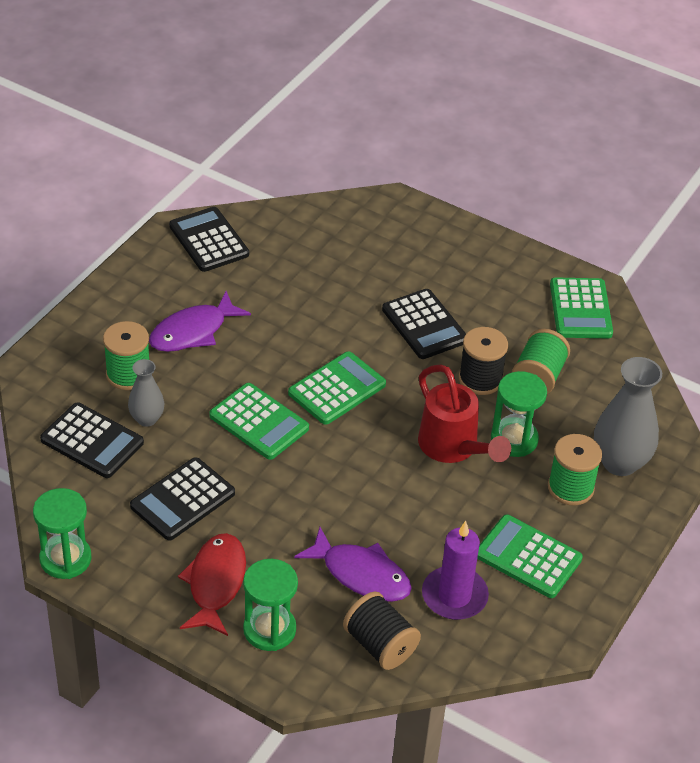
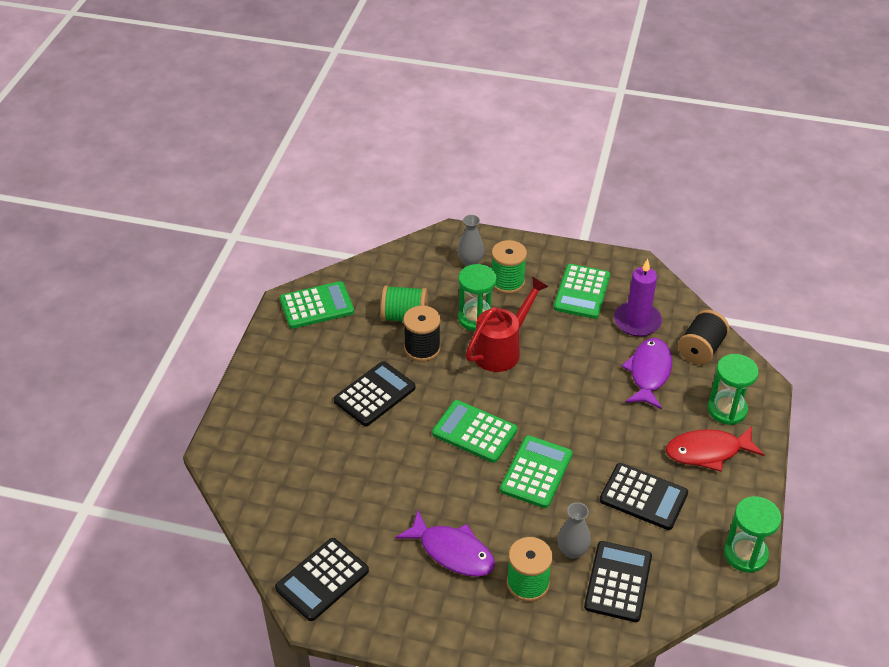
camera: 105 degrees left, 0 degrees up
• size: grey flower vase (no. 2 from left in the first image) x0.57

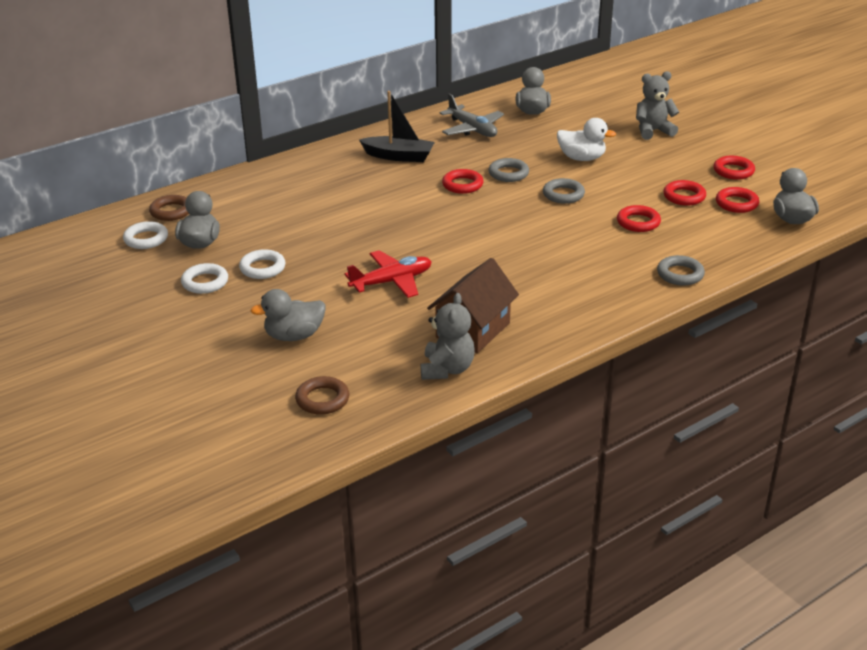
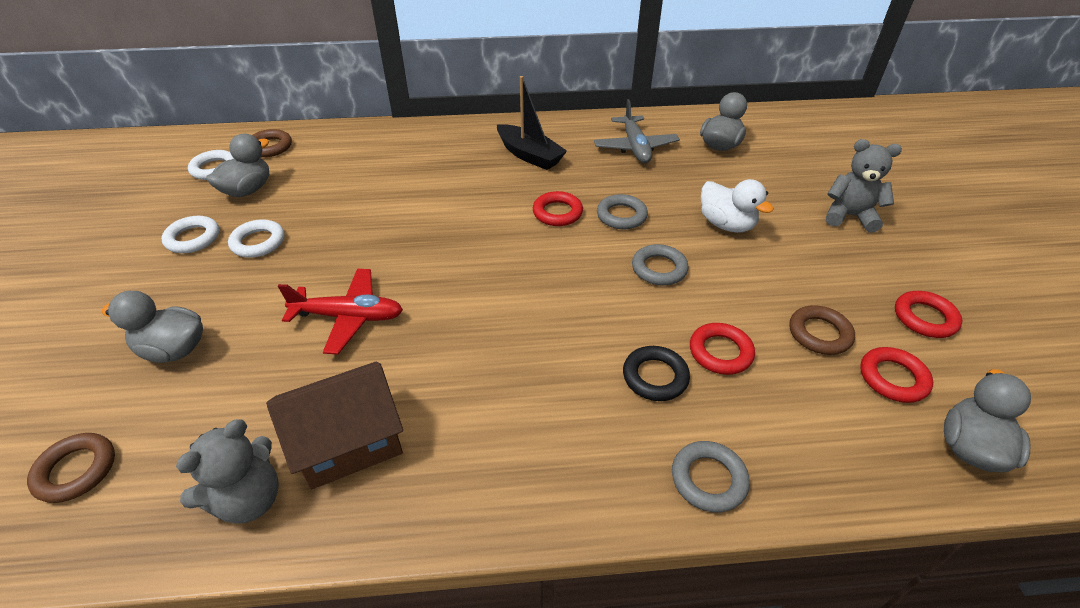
camera: 30 degrees right, 10 degrees up
• colour: red ring (no. 3 from left) to brown ring (no. 3 from left)
• appeared: ebony ring

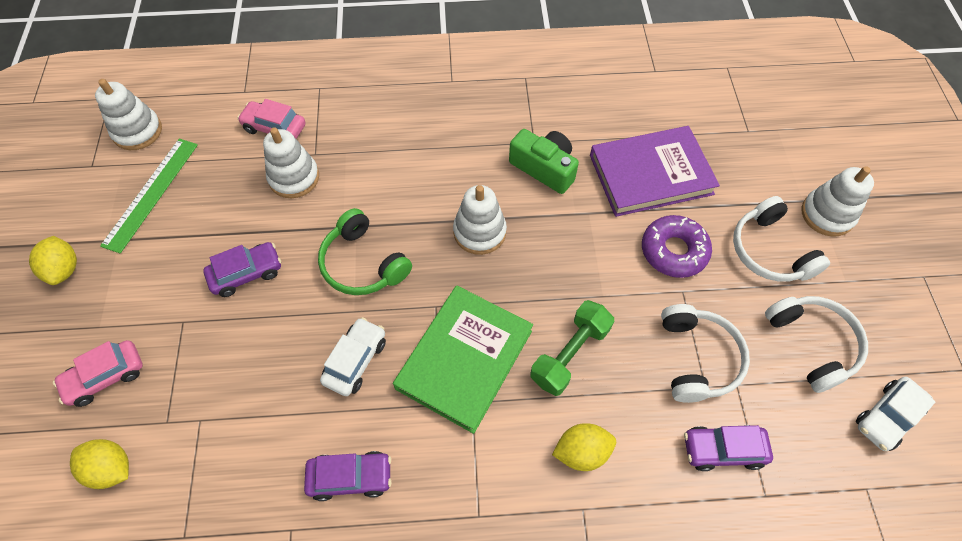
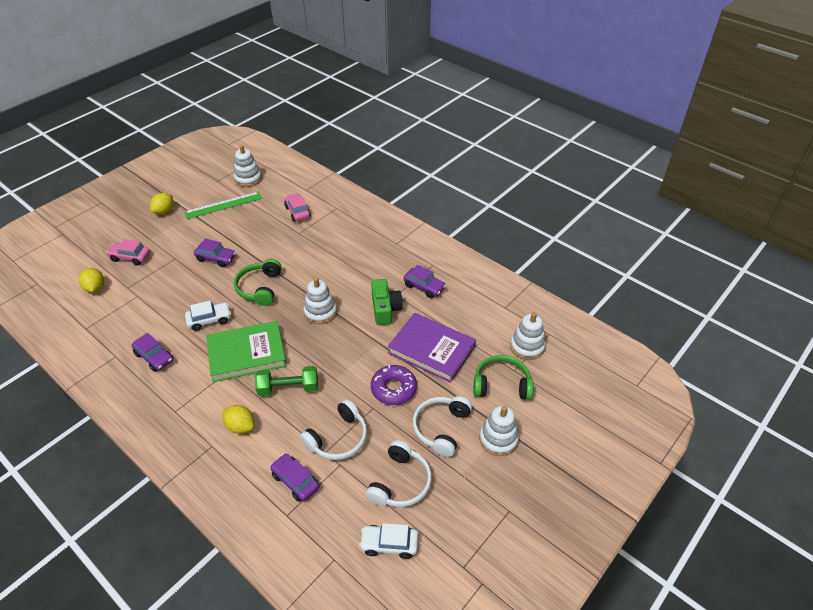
camera: 45 degrees right, 15 degrees down
• relocated: snow-white stacking rings (no. 2 from left in the first image) to snow-white stacking rings (no. 4 from left)
• appeared: violet toy car (no. 4 from left)
• appeared: emerald over-ear headphones (no. 2 from left)

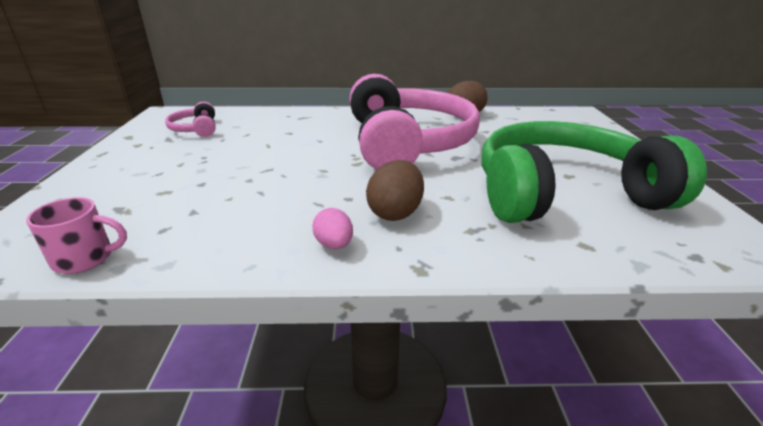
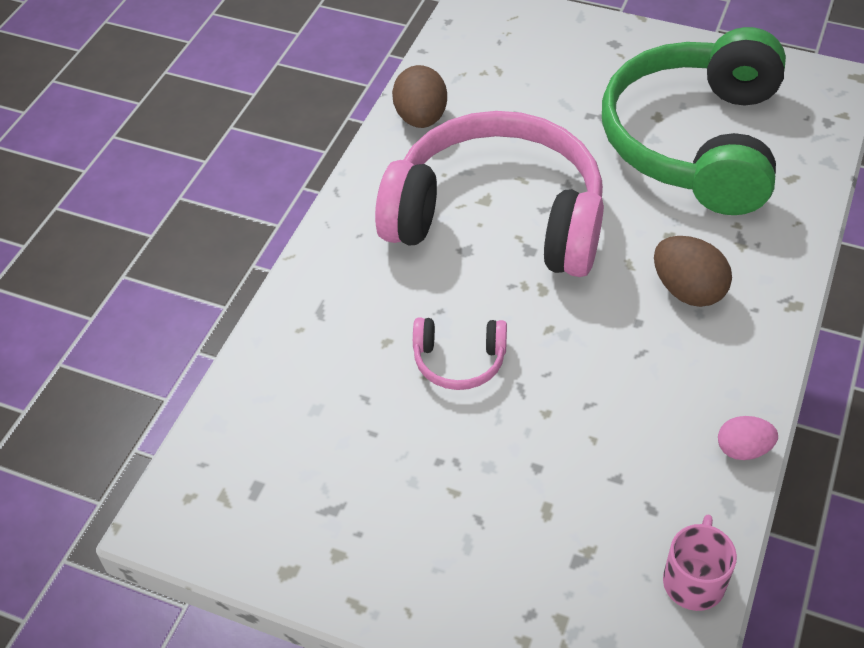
camera: 65 degrees left, 20 degrees up
• relocated: rose-pink over-ear headphones (no. 1 from left)
• relocated: rose-pink toy egg

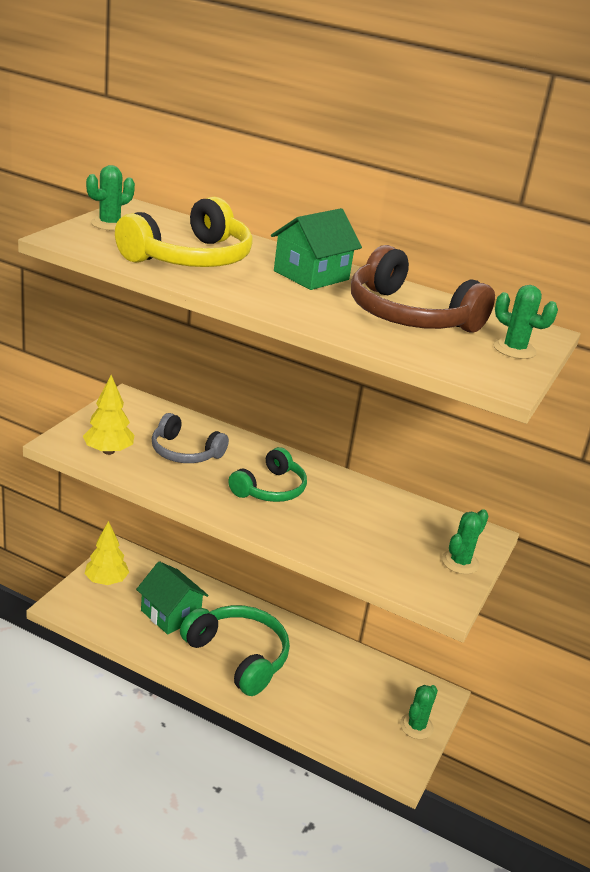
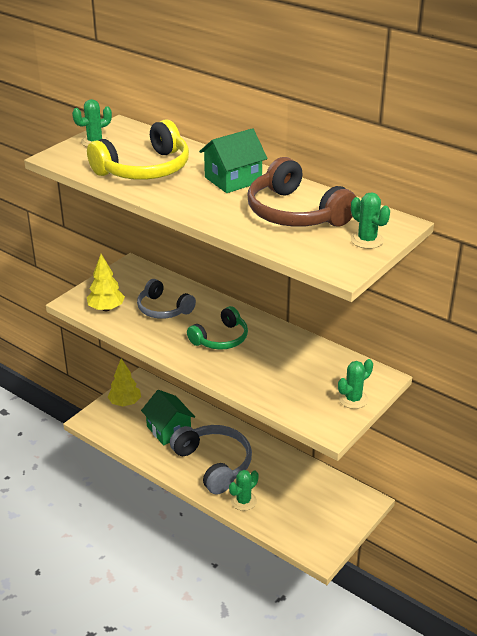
camera: 15 degrees right, 5 degrees up
• colour: emerald over-ear headphones (no. 1 from left) to grey over-ear headphones (no. 2 from left)
• relocated: emerald cactus (no. 2 from left)

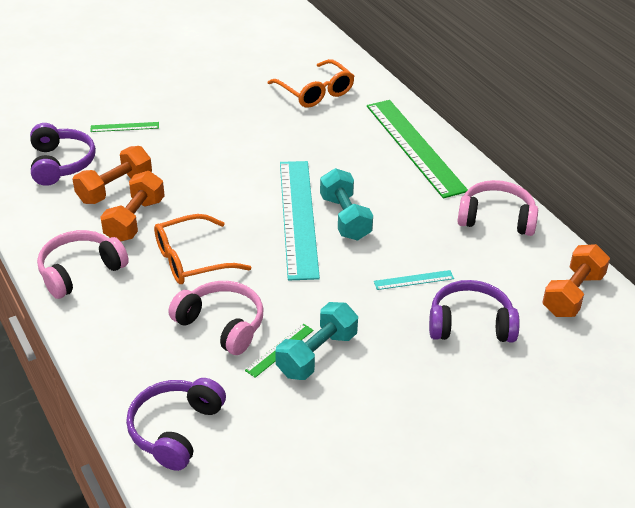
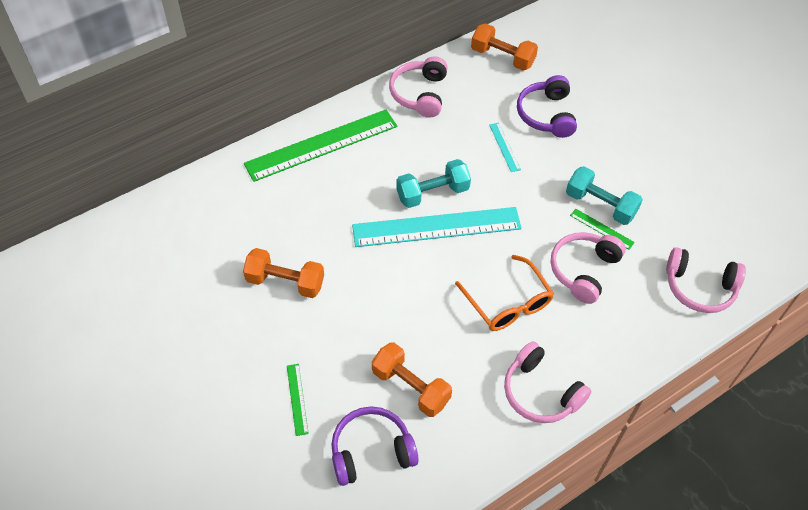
camera: 95 degrees left, 15 degrees up
• missing: orange spectacles (no. 2 from left)
• relocated: orange dumbbell (no. 2 from left in the first image) to orange dumbbell (no. 1 from left)
• colour: violet over-ear headphones (no. 2 from left) to rose-pink over-ear headphones (no. 4 from left)

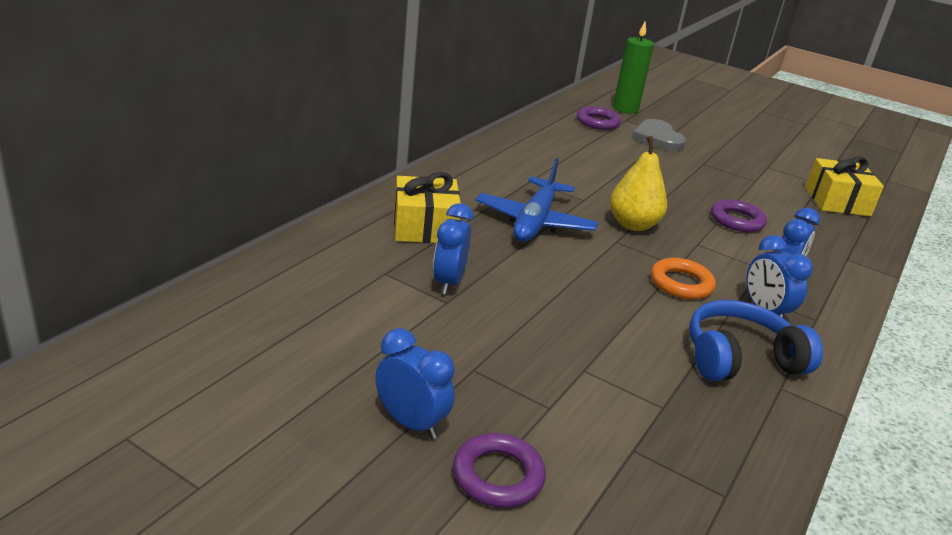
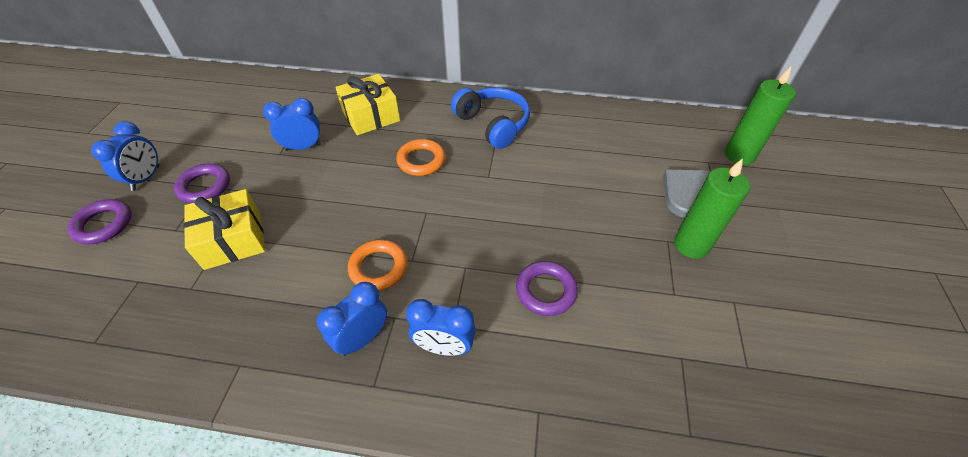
camera: 70 degrees right, 20 degrees up
• relocated: violet ring (no. 2 from left)
• missing: golden toy pear
• relocated: golden wrapped gift (no. 2 from left in the first image) to golden wrapped gift (no. 1 from left)
• exchanged: blue toy plane to orange ring (no. 2 from left)
• relocated: blue over-ear headphones
• appeared: emerald pillar candle (no. 1 from left)

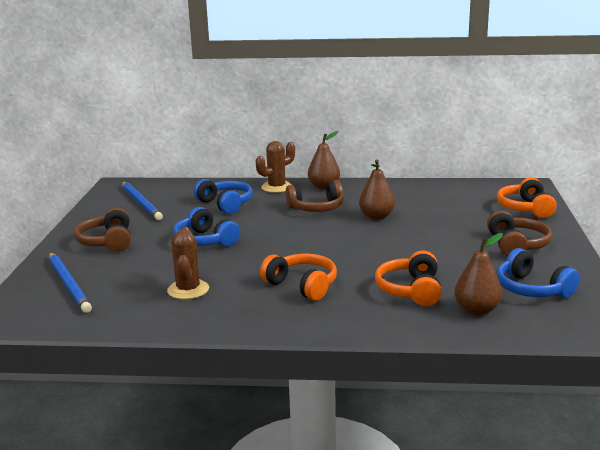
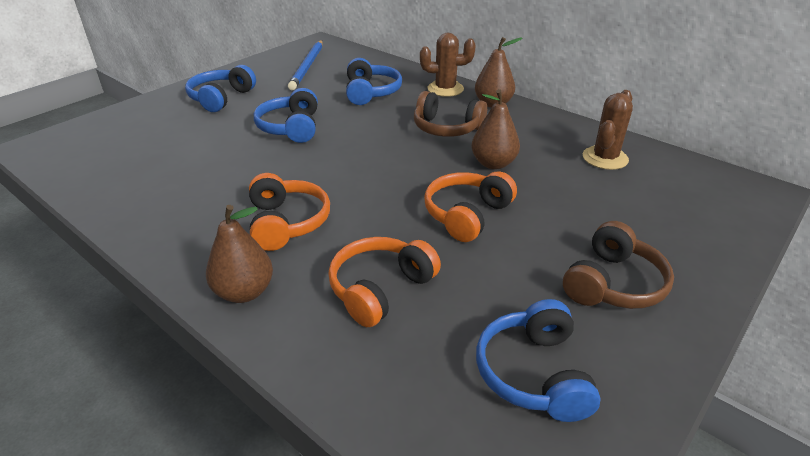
camera: 35 degrees right, 15 degrees up
• relocated: orange over-ear headphones (no. 3 from left)
• colour: brown over-ear headphones (no. 1 from left) to blue over-ear headphones (no. 1 from left)
• relocated: brown cactus (no. 1 from left in the first image) to brown cactus (no. 2 from left)
• relocated: brown toy pear (no. 3 from left in the first image) to brown toy pear (no. 1 from left)
• missing: blue pencil (no. 1 from left)

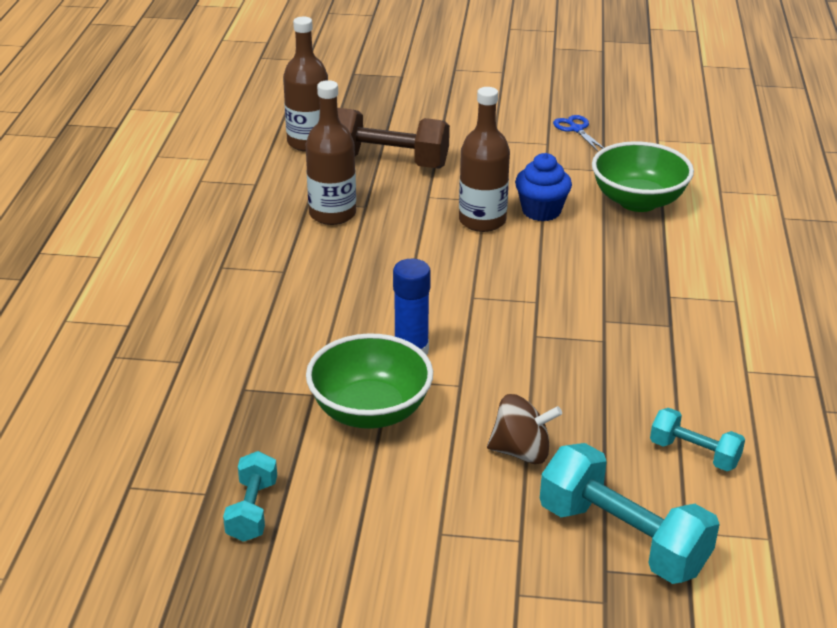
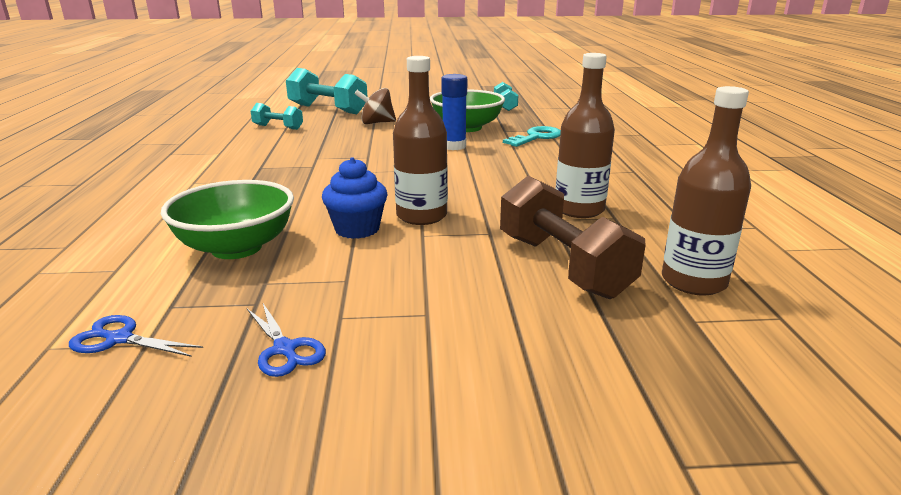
camera: 170 degrees right, 10 degrees down
• spun: brown dumbbell 60 degrees clockwise
• appeared: aqua key
• appeared: blue shears (no. 1 from left)

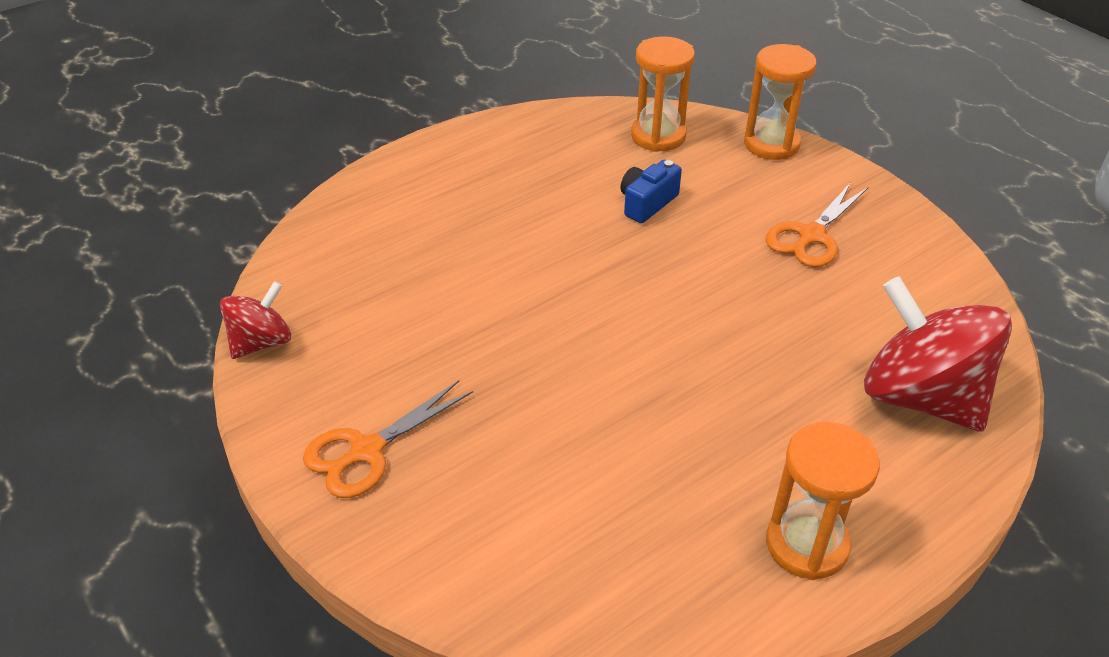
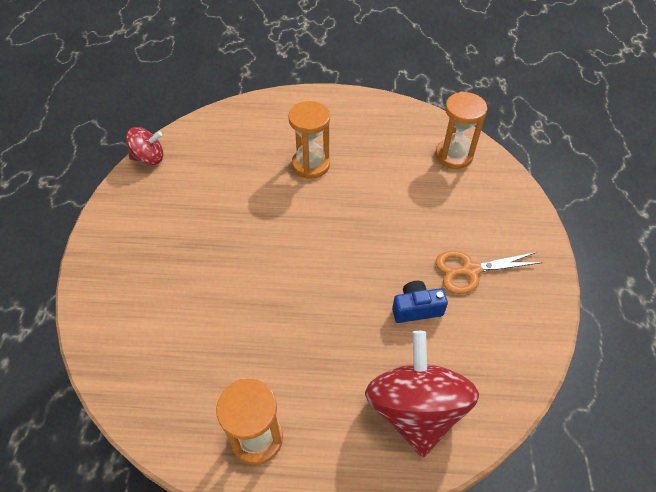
camera: 40 degrees right, 10 degrees up
• relocated: orange sand timer (no. 2 from left)
• relocated: blue photo camera
• missing: orange shears (no. 1 from left)

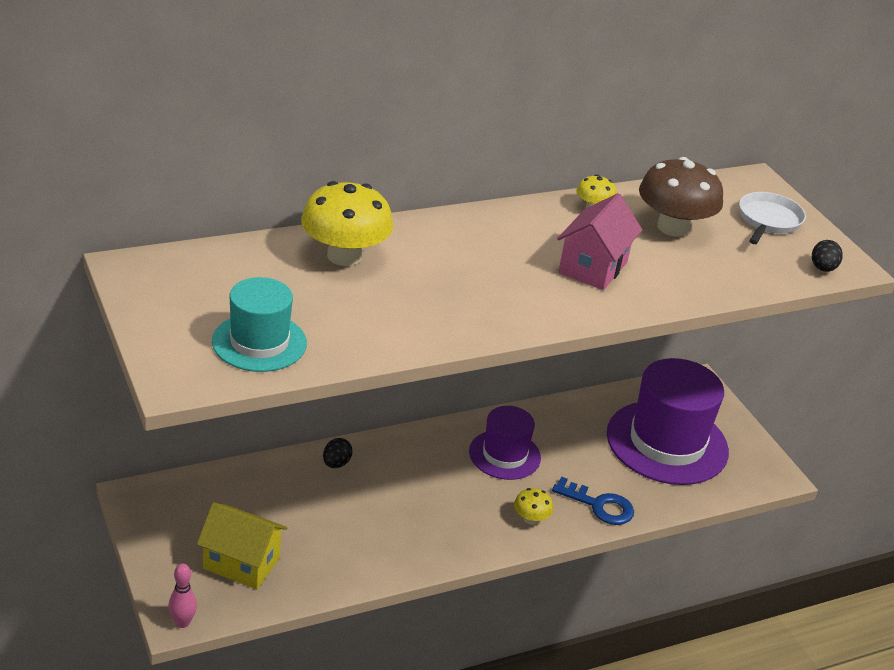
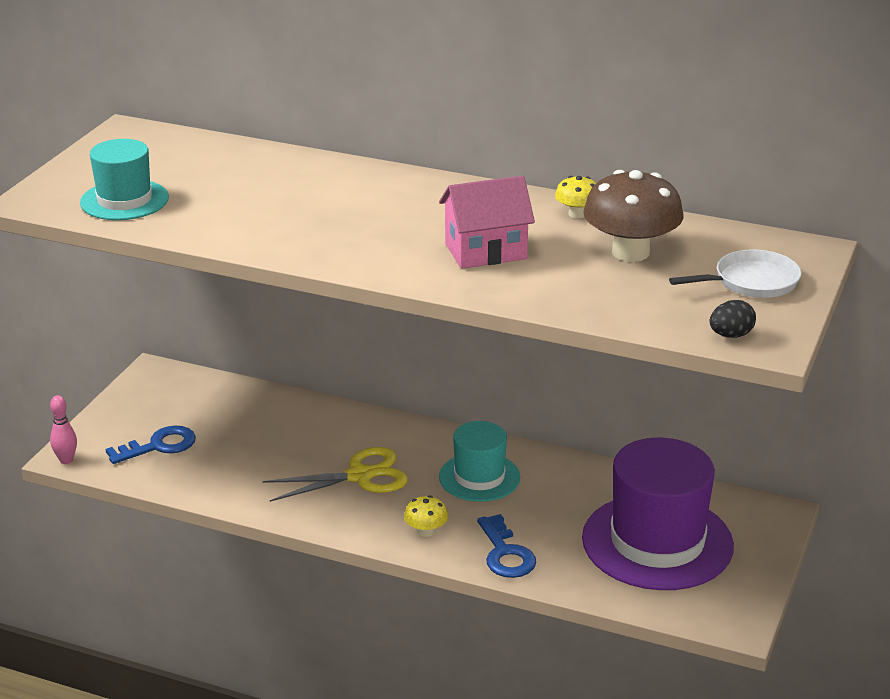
camera: 50 degrees right, 5 degrees down
• missing: golden fungus (no. 1 from left)
• colour: violet tall hat (no. 1 from left) to aqua tall hat (no. 2 from left)
• missing: ebony toy egg (no. 1 from left)
• exchanged: golden toy house to blue key (no. 1 from left)
• appeared: golden shears

